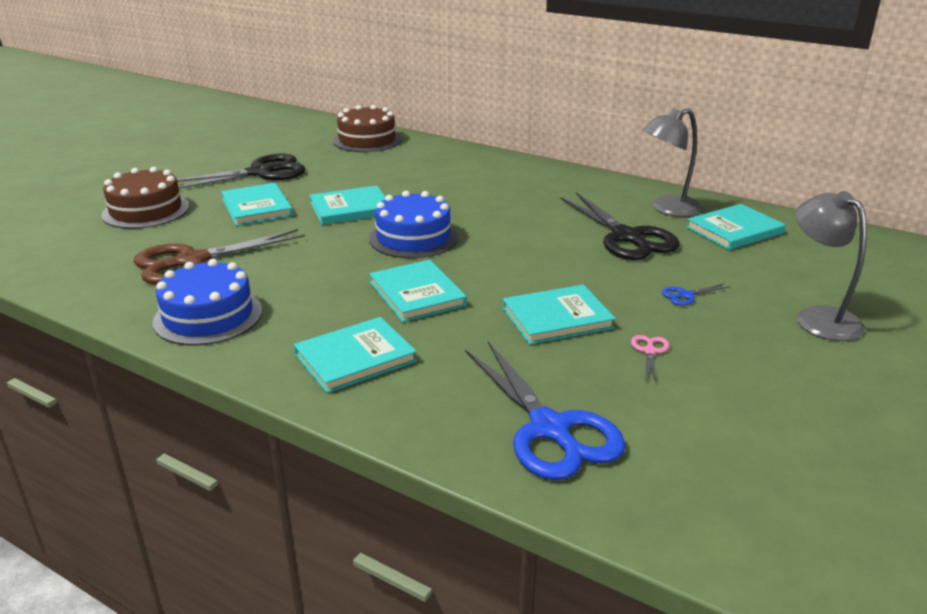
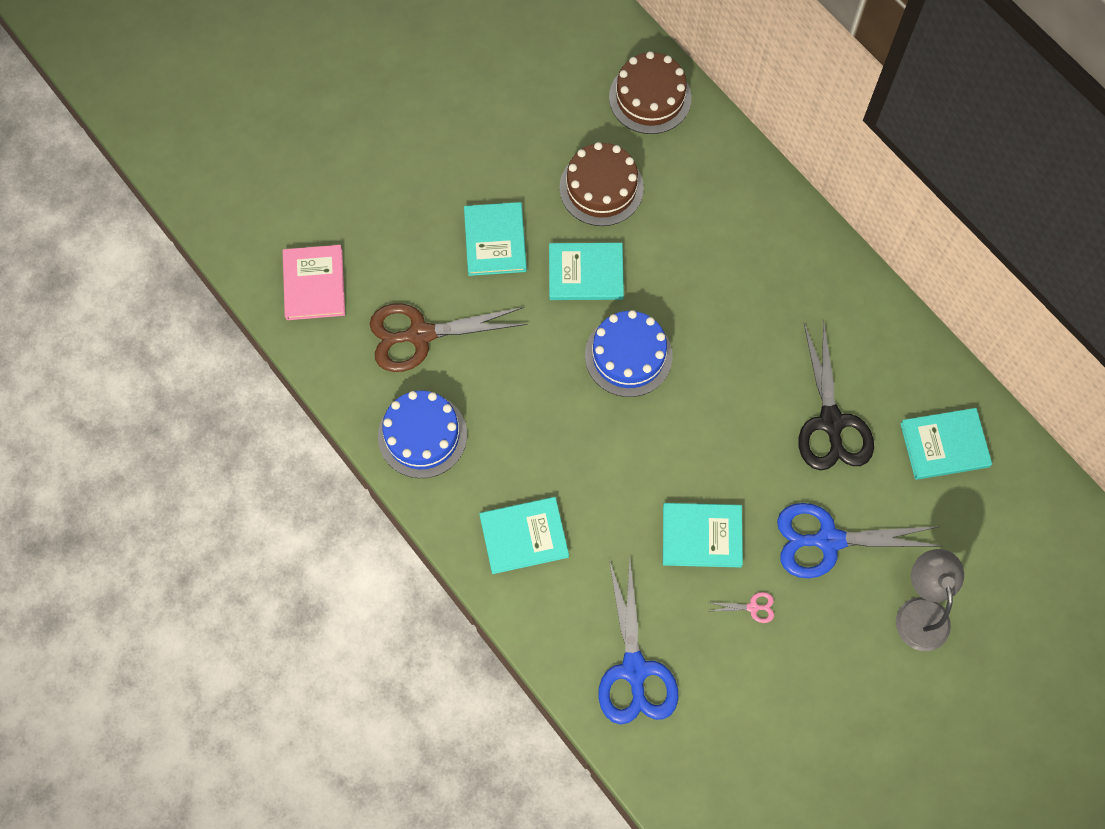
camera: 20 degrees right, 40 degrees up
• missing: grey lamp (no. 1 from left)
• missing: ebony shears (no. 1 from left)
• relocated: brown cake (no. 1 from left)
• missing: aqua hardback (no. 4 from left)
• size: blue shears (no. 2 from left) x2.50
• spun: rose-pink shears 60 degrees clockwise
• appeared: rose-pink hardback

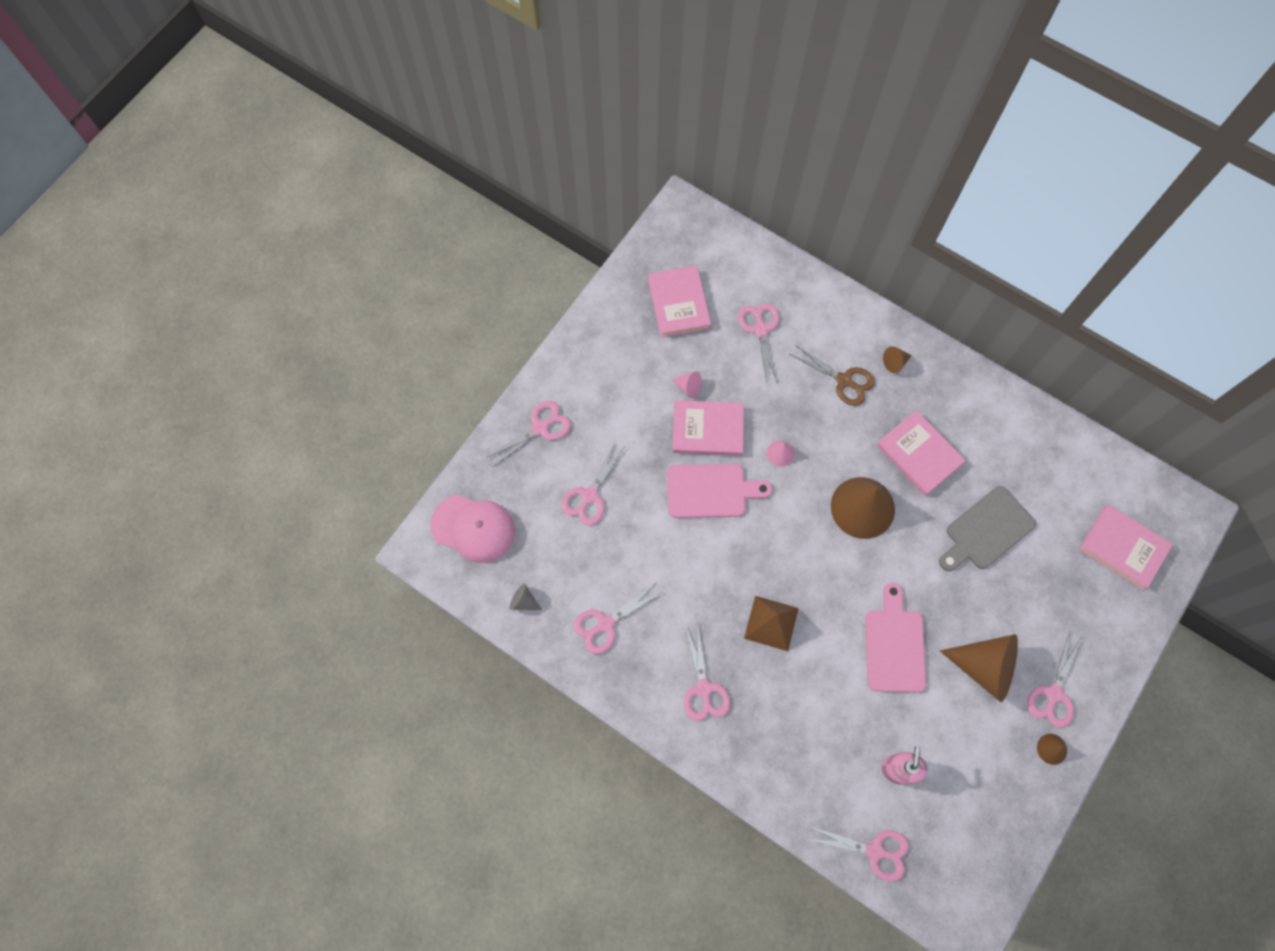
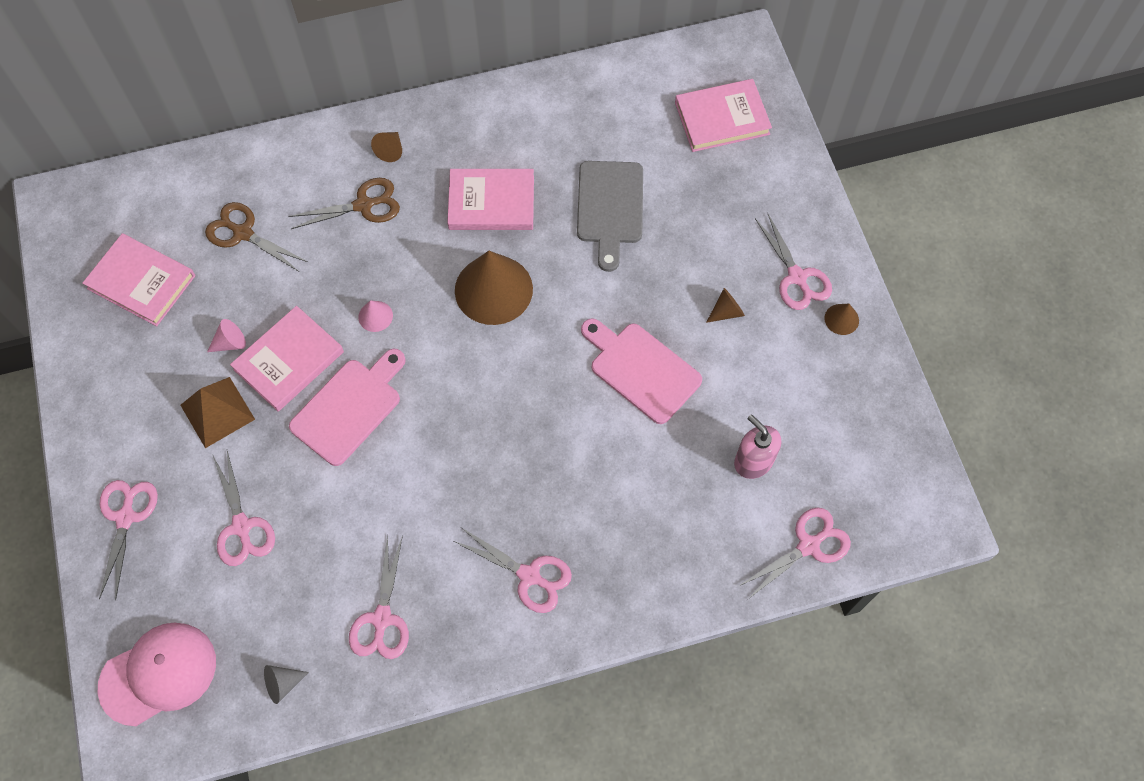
camera: 50 degrees left, 5 degrees down
• colour: rose-pink shears (no. 5 from left) to brown shears (no. 1 from left)
• relocated: brown solid pyramid
• size: brown solid cone (no. 3 from left) x0.44

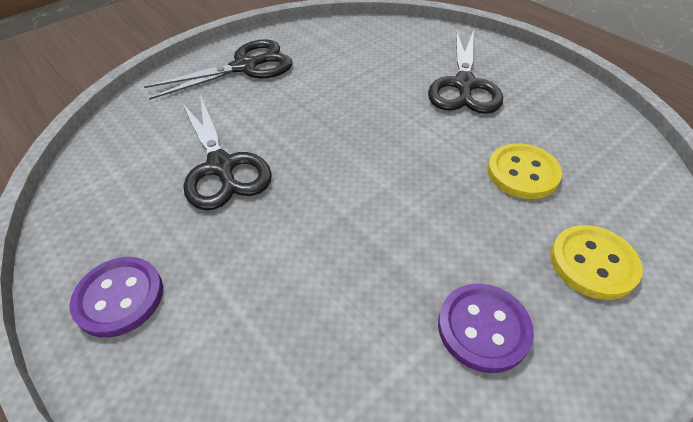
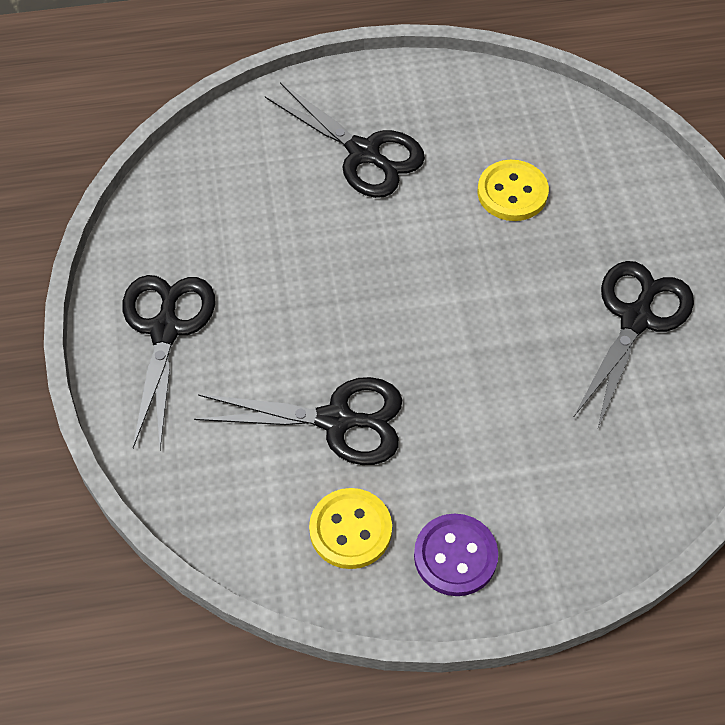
camera: 60 degrees left, 10 degrees up
• relocated: golden button (no. 2 from left in the first image) to golden button (no. 1 from left)
• exchanged: violet button (no. 2 from left) to ebony shears (no. 4 from left)

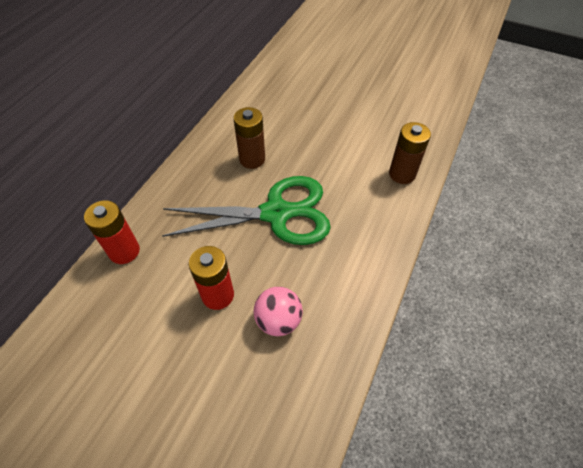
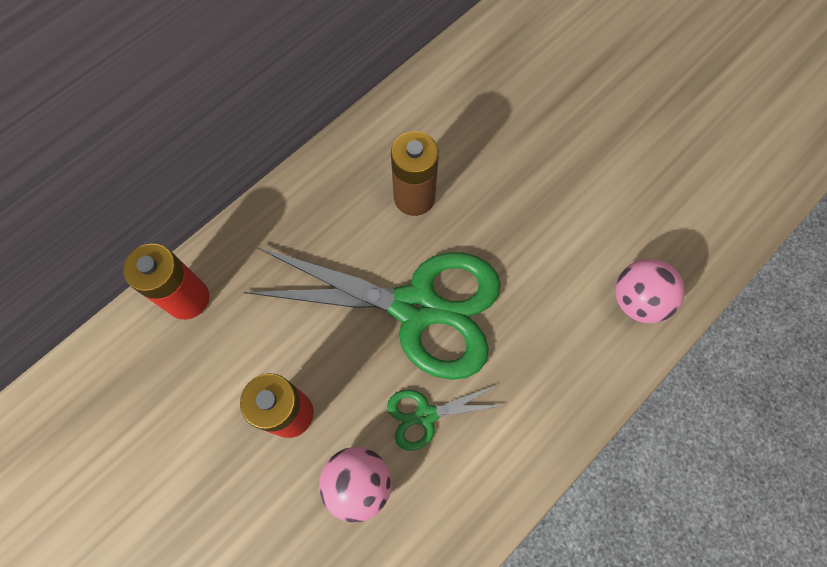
camera: 20 degrees right, 15 degrees up
• exchanged: brown battery (no. 2 from left) to rose-pink play ball (no. 2 from left)
• appeared: emerald shears (no. 2 from left)

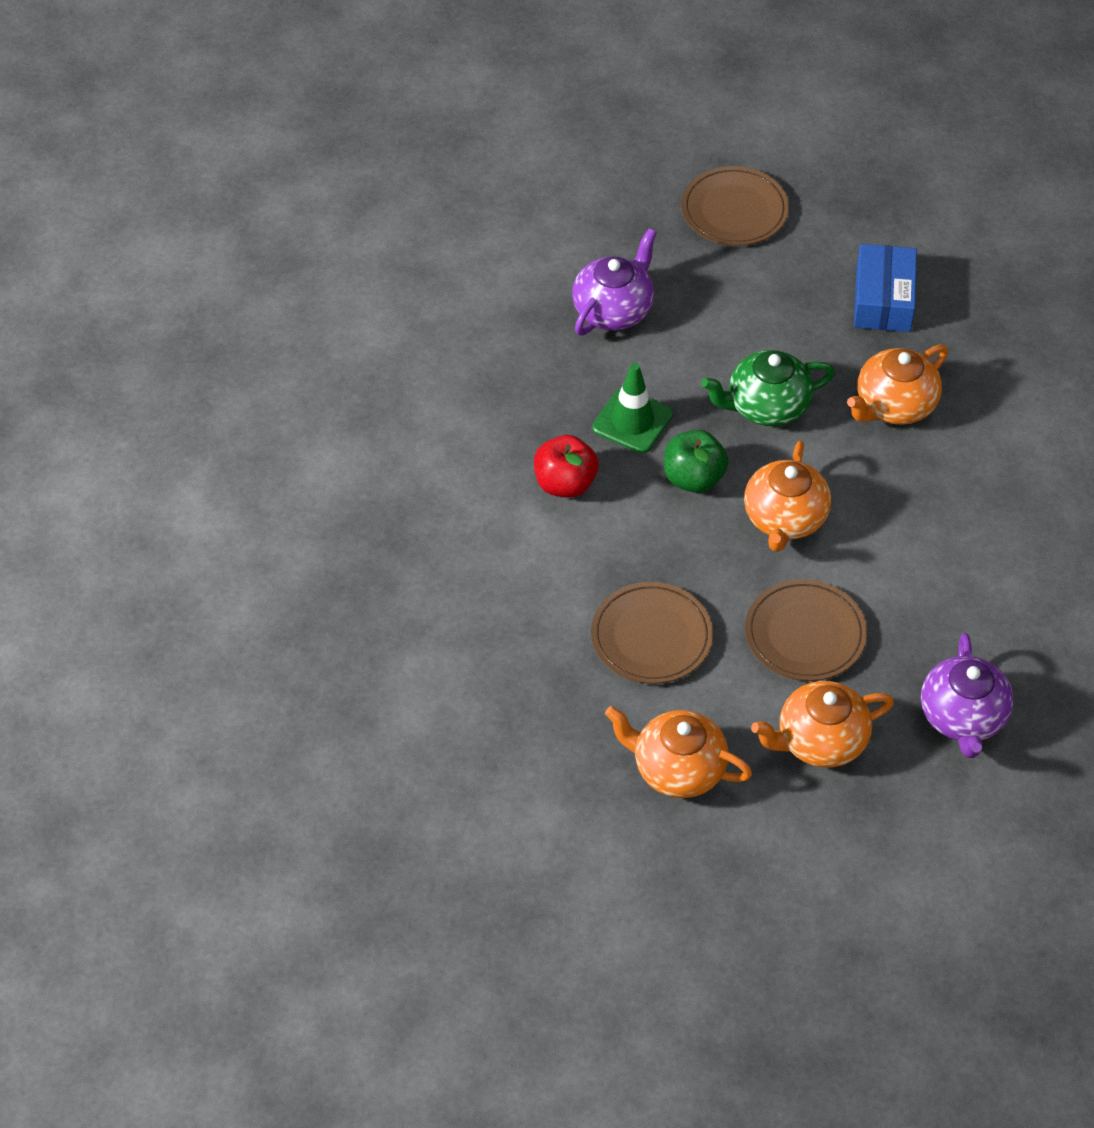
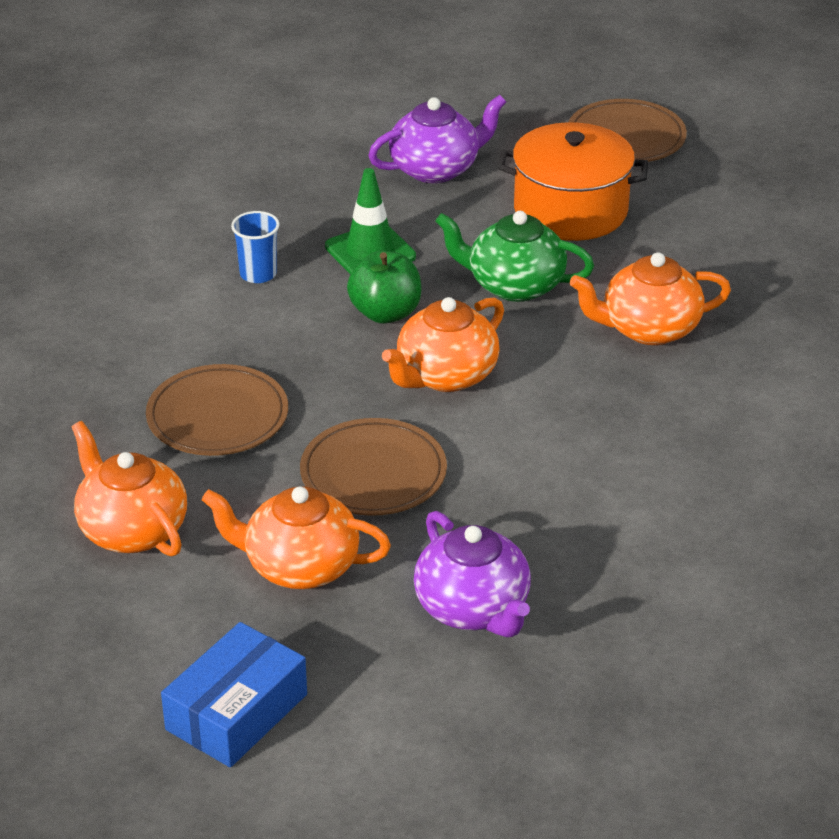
camera: 30 degrees right, 15 degrees down
• relocated: blue box
• exchanged: red apple fruit to blue tumbler
• spun: violet tea pot (no. 2 from left) 60 degrees counterclockwise
• appeared: orange stockpot

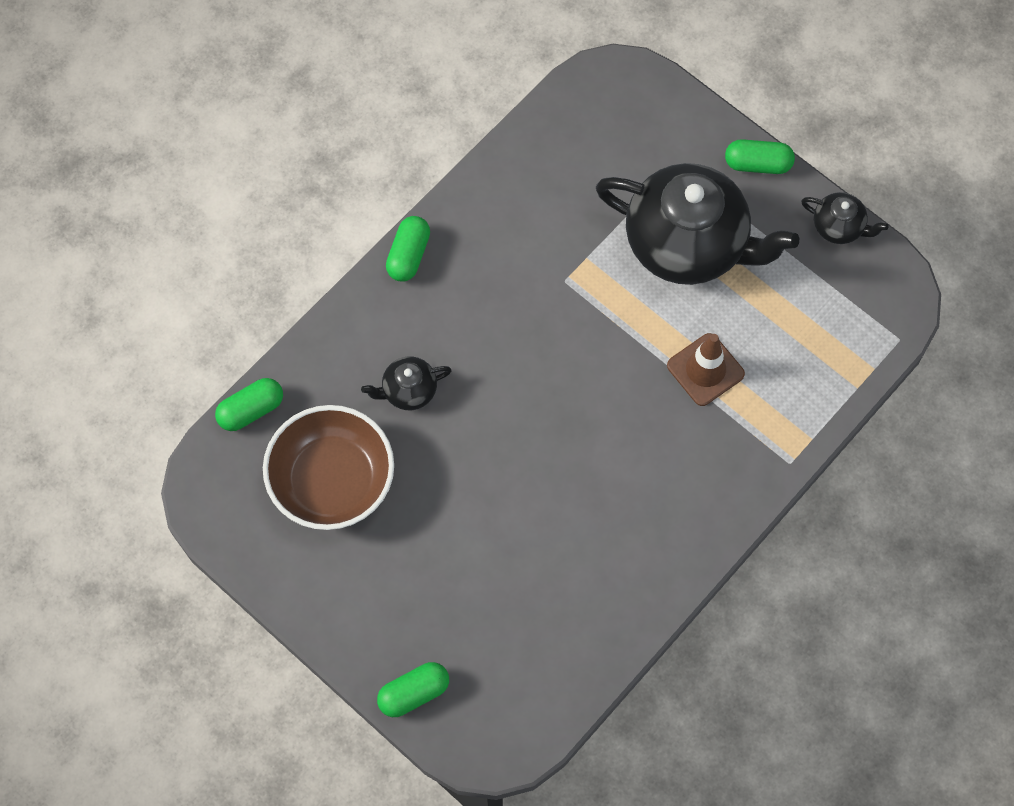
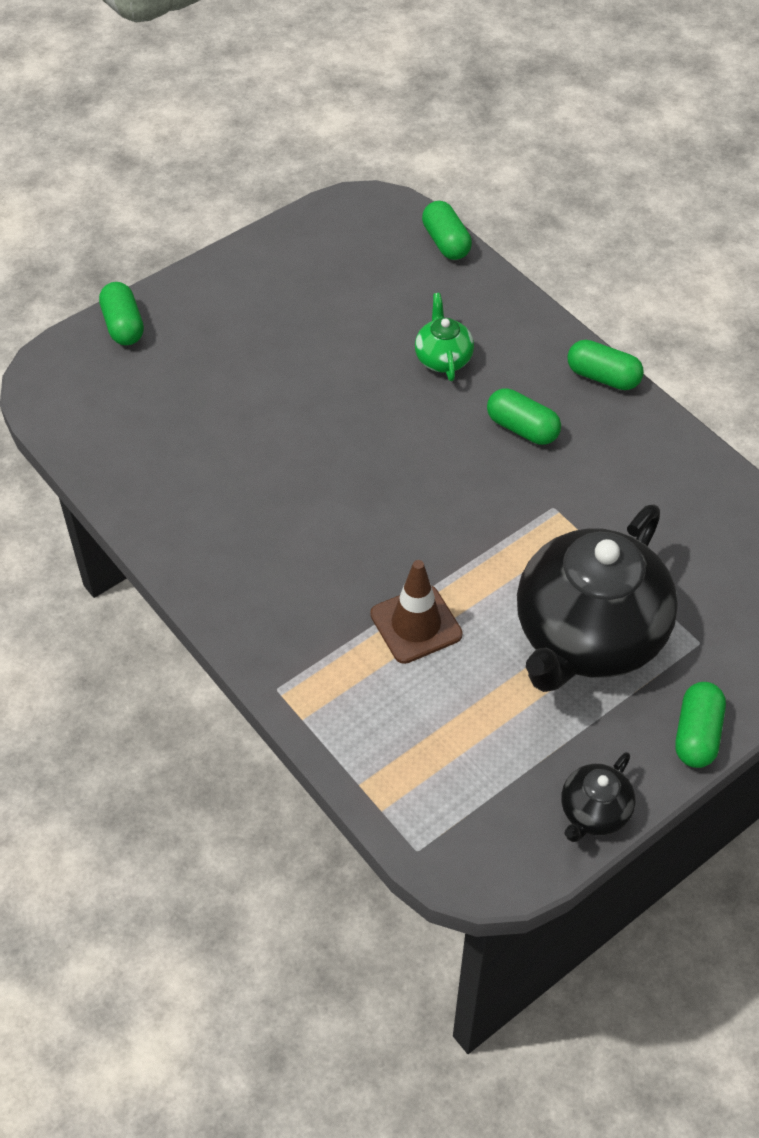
camera: 100 degrees right, 15 degrees down
• colour: ebony tea pot (no. 1 from left) to emerald tea pot
• missing: brown deep dish
• appeared: emerald pill (no. 3 from left)

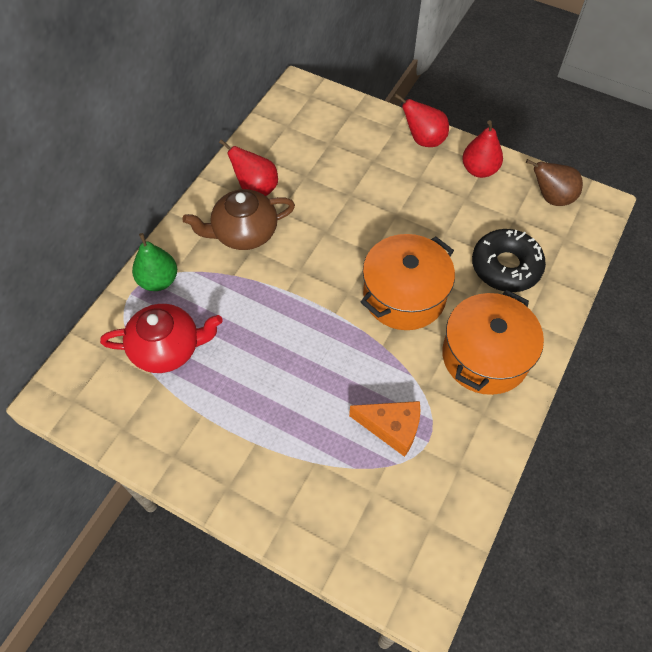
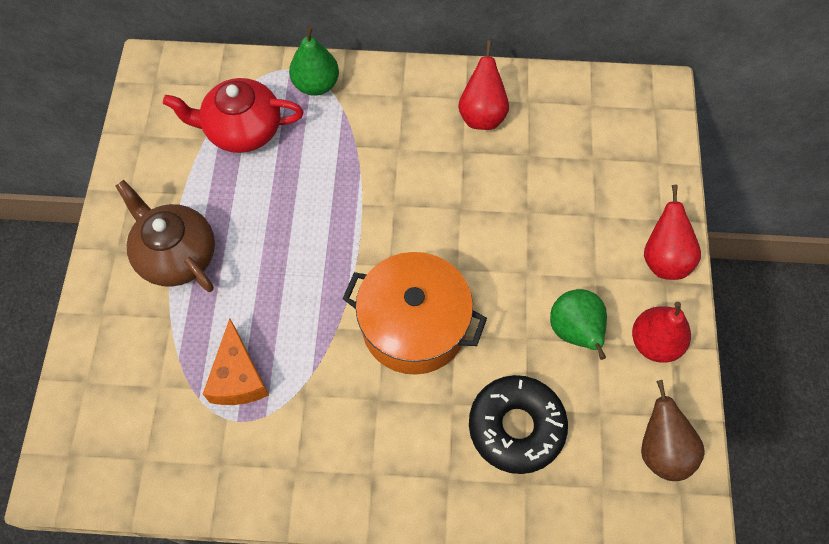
camera: 65 degrees right, 5 degrees up
• relocated: brown tea pot
• missing: orange stockpot (no. 2 from left)
• spun: red tea pot 120 degrees clockwise
• appeared: emerald toy pear (no. 2 from left)

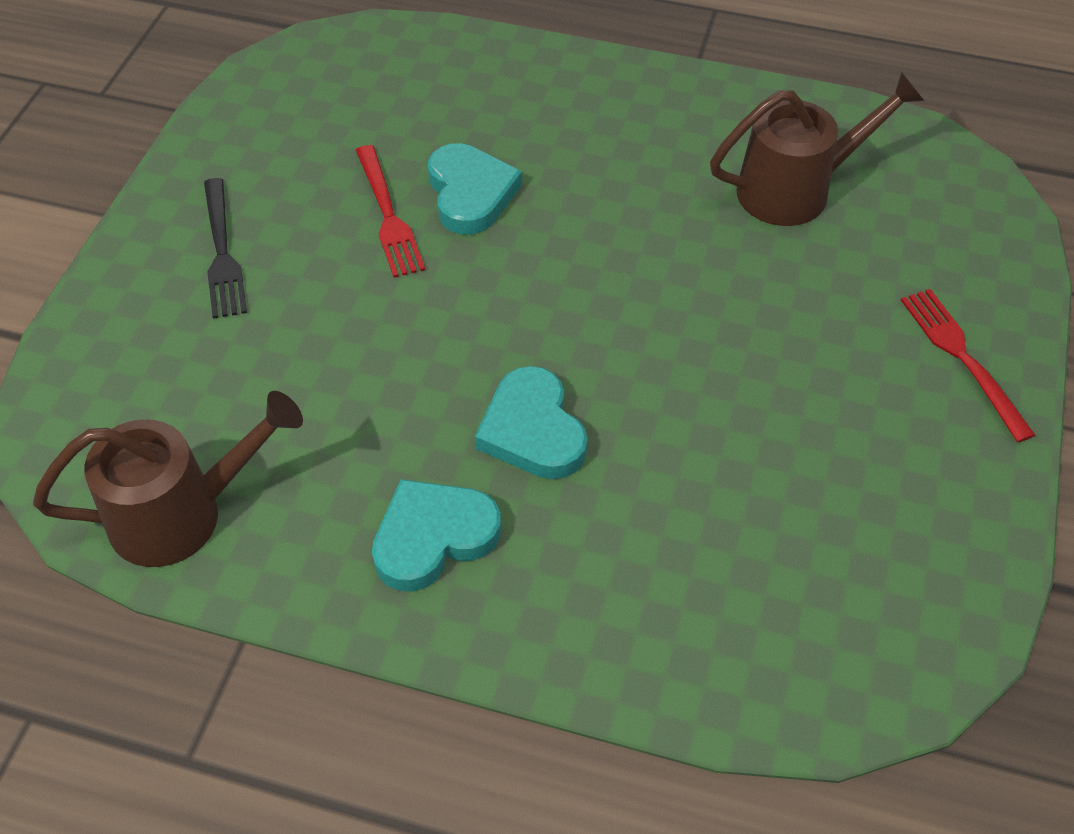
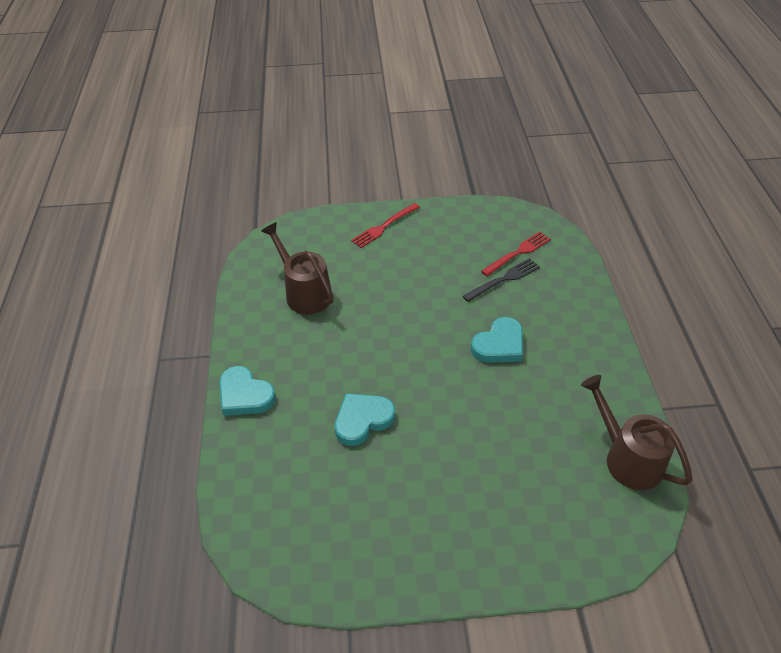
camera: 110 degrees left, 5 degrees down
• relocated: red fork (no. 1 from left in the first image) to red fork (no. 2 from left)
• relocated: ebony fork
• relocated: aqua heart (no. 1 from left)

